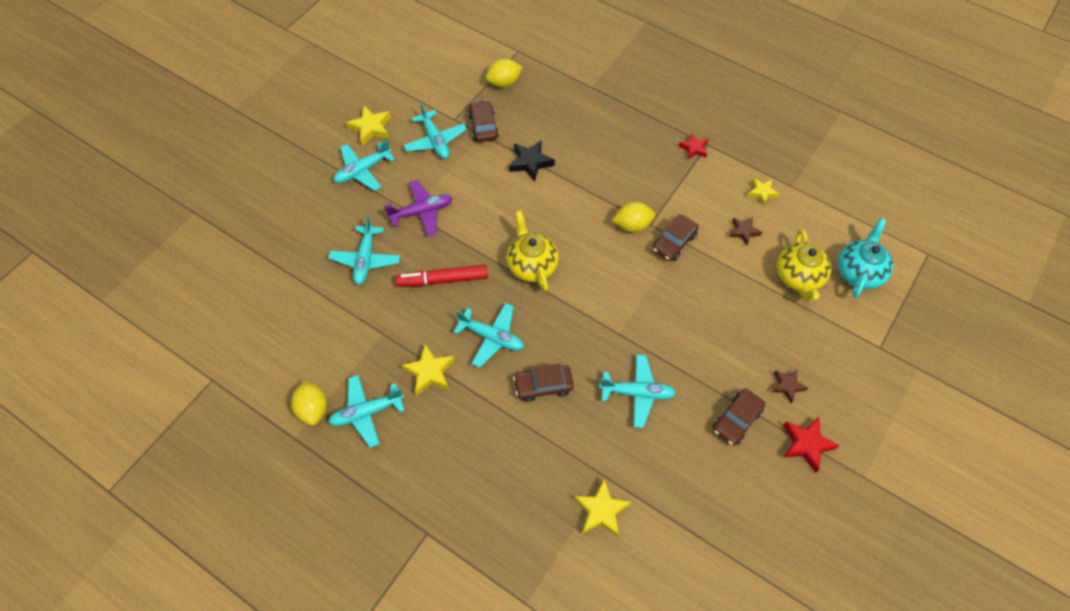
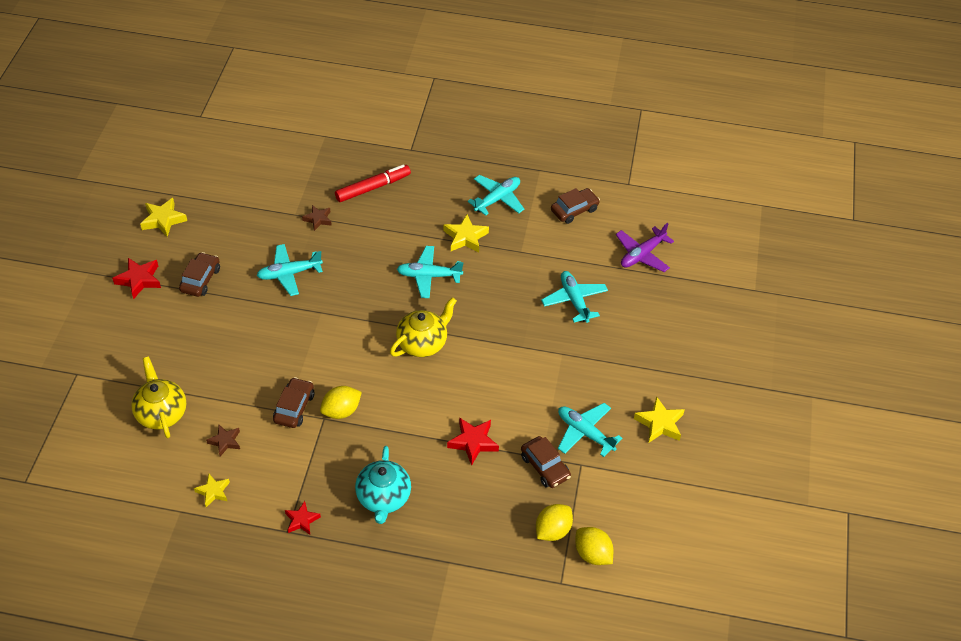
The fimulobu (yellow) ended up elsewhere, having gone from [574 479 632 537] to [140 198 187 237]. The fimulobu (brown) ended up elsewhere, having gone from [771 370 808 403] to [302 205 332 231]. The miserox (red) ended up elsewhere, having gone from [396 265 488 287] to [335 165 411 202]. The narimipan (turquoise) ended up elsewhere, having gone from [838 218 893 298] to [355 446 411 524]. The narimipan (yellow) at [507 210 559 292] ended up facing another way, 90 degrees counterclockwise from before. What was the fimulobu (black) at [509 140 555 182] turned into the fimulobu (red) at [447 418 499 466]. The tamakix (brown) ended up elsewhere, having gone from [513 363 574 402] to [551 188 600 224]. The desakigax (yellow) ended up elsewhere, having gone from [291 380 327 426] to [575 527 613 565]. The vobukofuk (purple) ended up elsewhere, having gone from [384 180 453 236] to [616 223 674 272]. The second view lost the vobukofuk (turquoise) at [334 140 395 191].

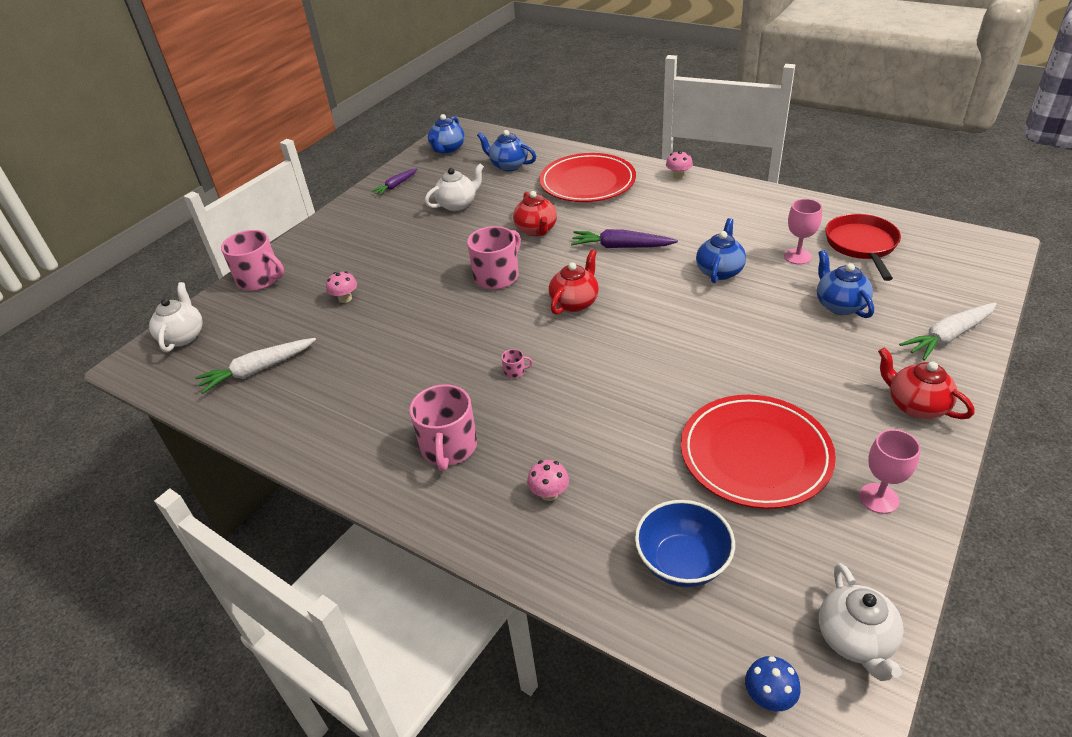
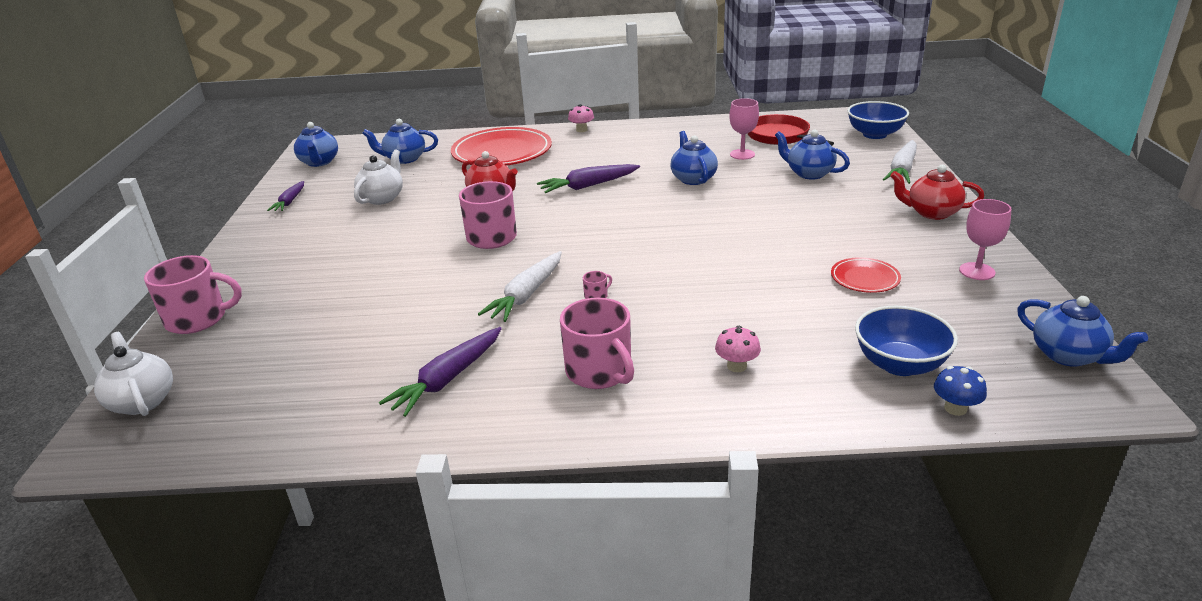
The second view gained the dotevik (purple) at [379 327 502 417]. The dotevik (white) ended up elsewhere, having gone from [195 338 316 394] to [478 251 562 322]. The size of the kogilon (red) at [681 395 836 509] changed by a factor of 0.48. The second view gained the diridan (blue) at [847 101 909 139]. The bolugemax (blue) ended up elsewhere, having gone from [745 656 801 711] to [934 366 987 416]. What was the narimipan (white) at [819 563 904 681] turned into the narimipan (blue) at [1017 296 1148 367]. The second view lost the bolugemax (pink) at [326 271 357 303]. The second view lost the narimipan (red) at [549 250 599 315].

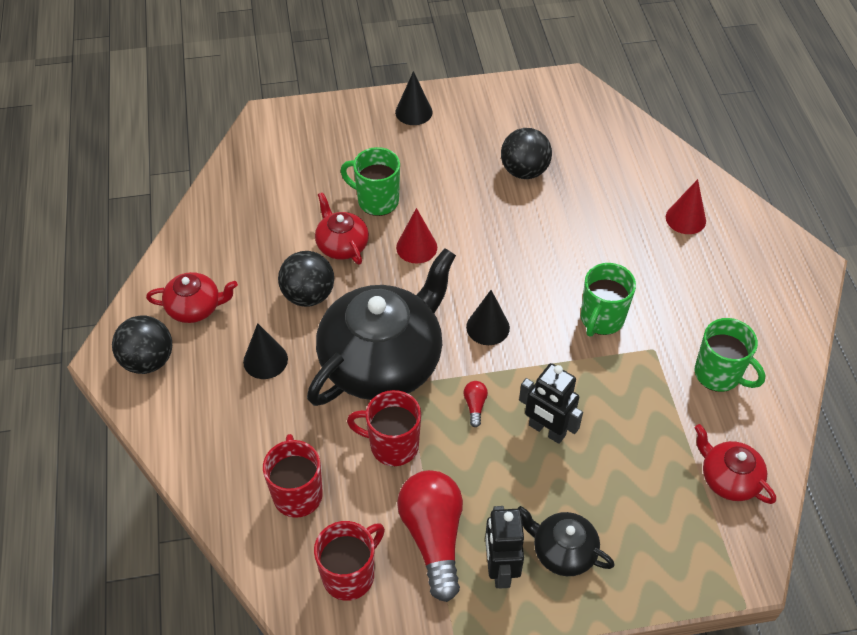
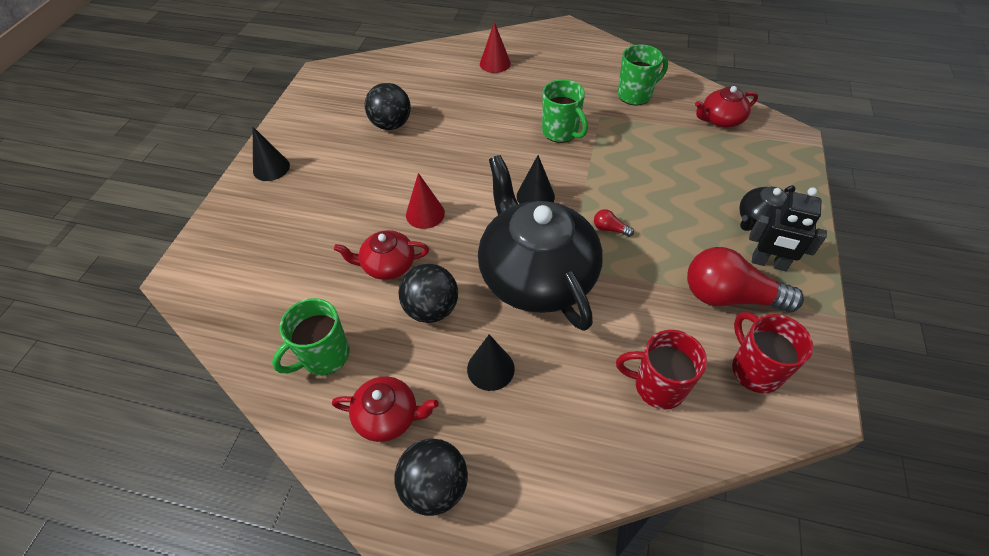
The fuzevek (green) ended up elsewhere, having gone from [341 147 400 216] to [272 298 350 375]. The narimipan (red) at [146 272 238 323] ended up facing another way, 75 degrees clockwise from before. The second view lost the fuzevek (red) at [347 390 421 466]. The second view lost the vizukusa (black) at [519 363 583 444].

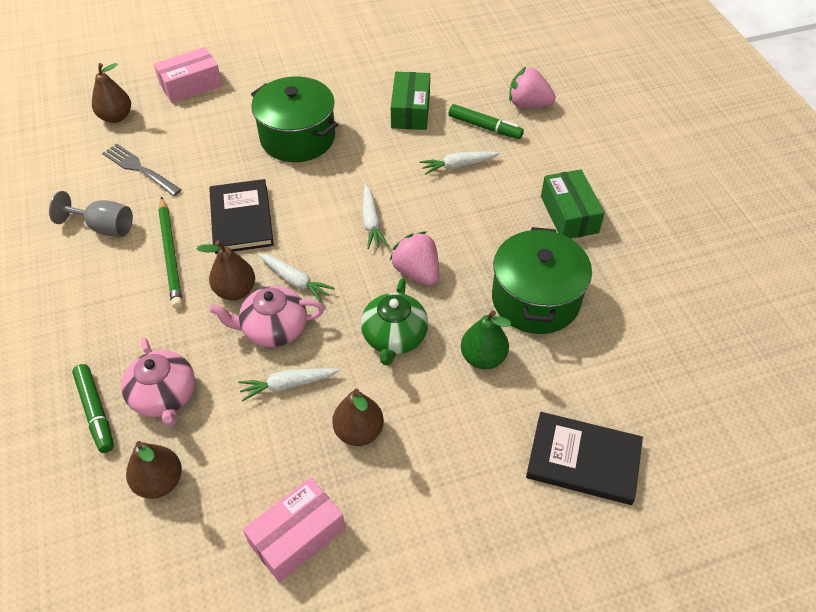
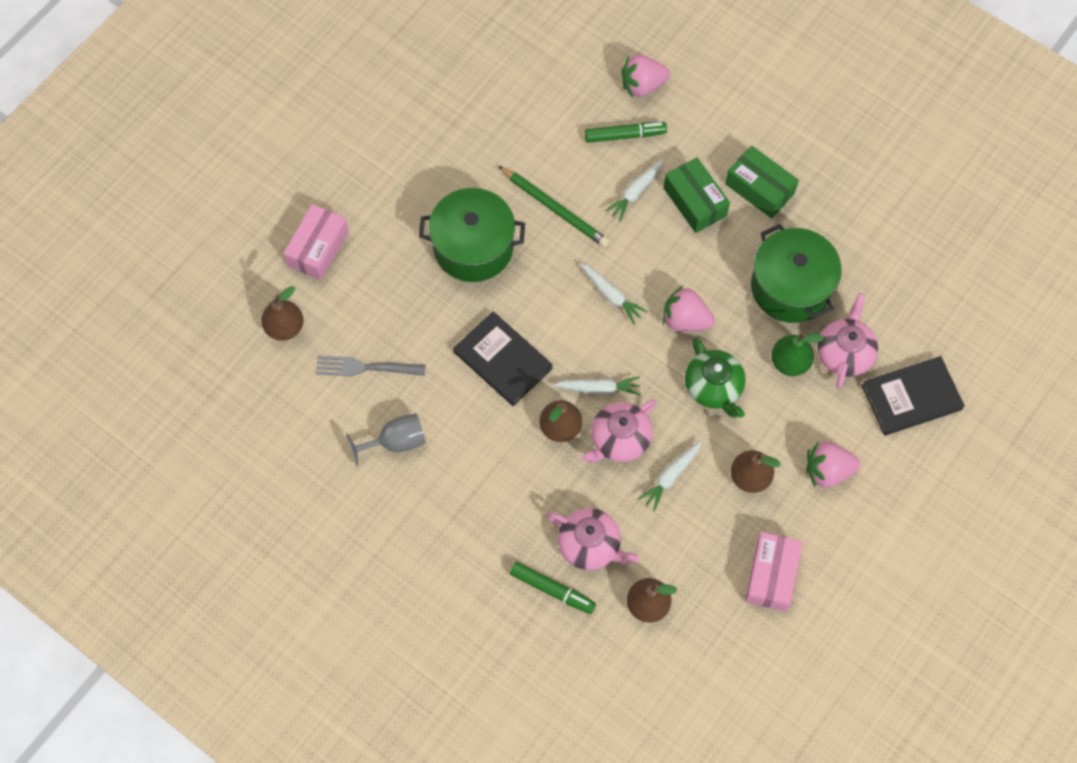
The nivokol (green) ended up elsewhere, having gone from [158 197 183 309] to [498 166 610 247]. The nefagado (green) ended up elsewhere, having gone from [391 72 430 130] to [663 157 730 233]. The second view gained the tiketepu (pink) at [806 441 860 488]. The second view gained the narimipan (pink) at [817 293 878 389].

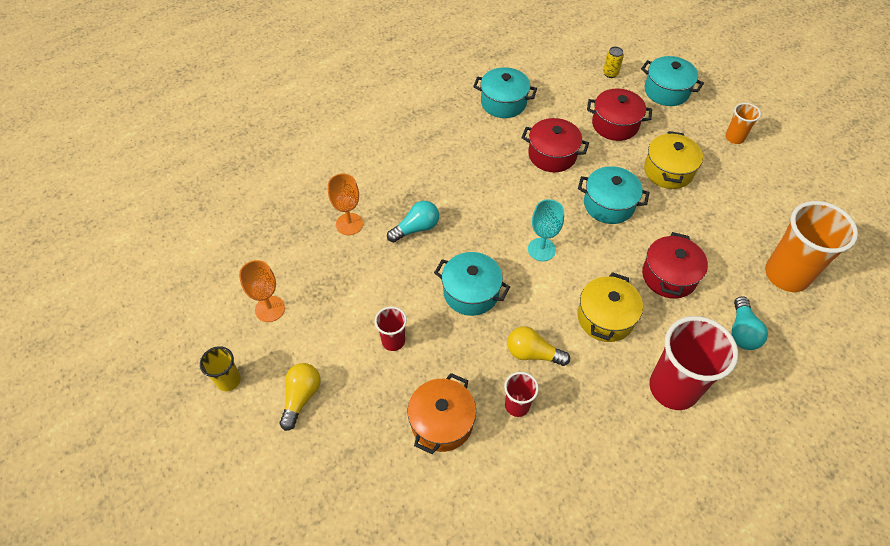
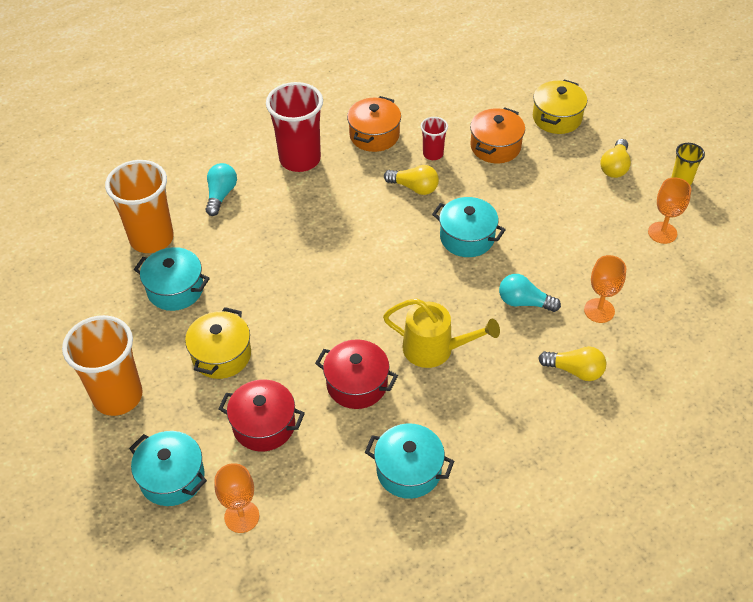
The size of the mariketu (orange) at [725 103 761 144] changed by a factor of 2.01. The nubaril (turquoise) ended up elsewhere, having gone from [578 166 650 224] to [134 247 210 311]. Where the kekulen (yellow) stood at [603 47 624 78], the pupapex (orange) came to stand at [214 463 259 533]. The second view gained the nubaril (orange) at [347 96 401 152]. The second view gained the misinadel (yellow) at [383 298 500 368]. The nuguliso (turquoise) at [387 201 439 242] ended up facing another way, 45 degrees clockwise from before. The nubaril (yellow) ended up elsewhere, having gone from [578 272 643 342] to [533 79 587 134]. The second view gained the nuguliso (yellow) at [539 346 606 381]. The second view lost the mariketu (red) at [375 306 407 351]. The second view lost the pupapex (turquoise) at [528 199 564 261]. The second view lost the nubaril (red) at [642 232 708 299].

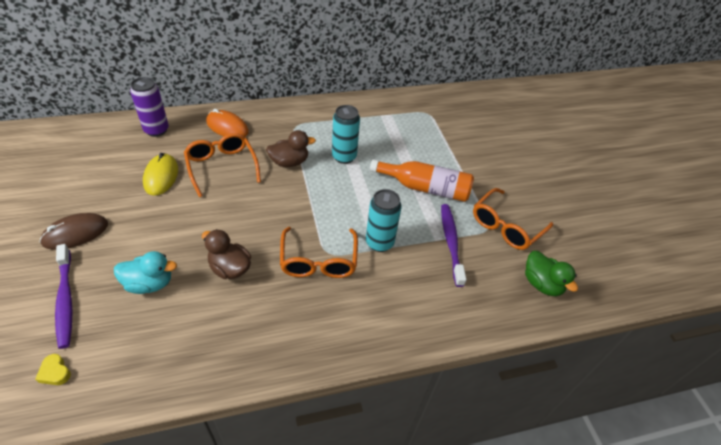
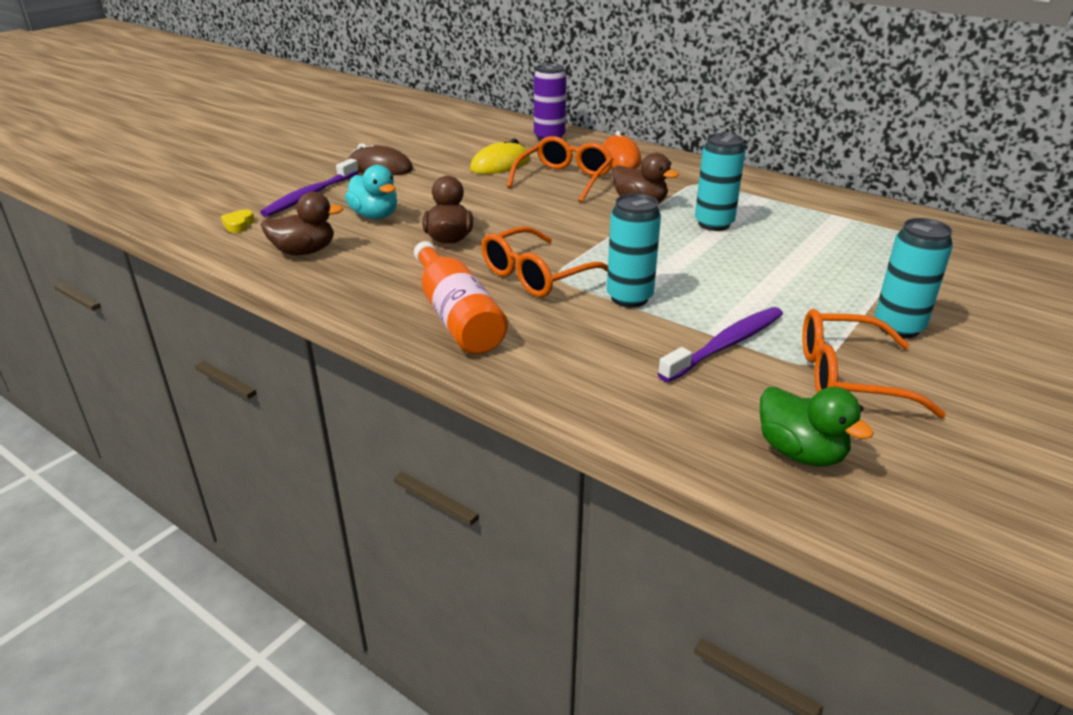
The second view gained the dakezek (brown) at [261 192 343 255]. The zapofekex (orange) ended up elsewhere, having gone from [370 159 474 202] to [414 241 508 354]. The dakezek (green) at [525 251 578 296] ended up facing another way, 60 degrees counterclockwise from before. The second view gained the kekulen (turquoise) at [875 218 953 338].

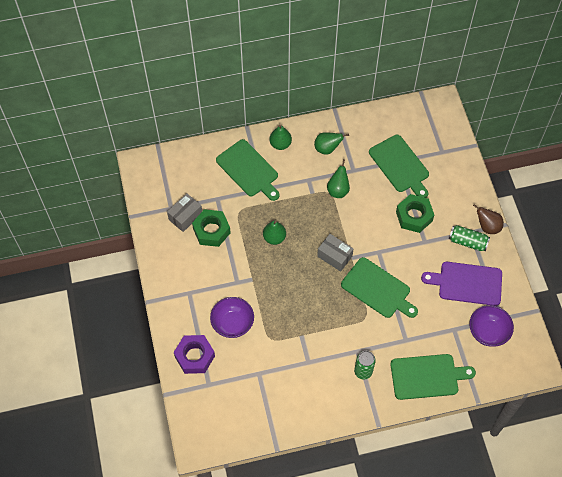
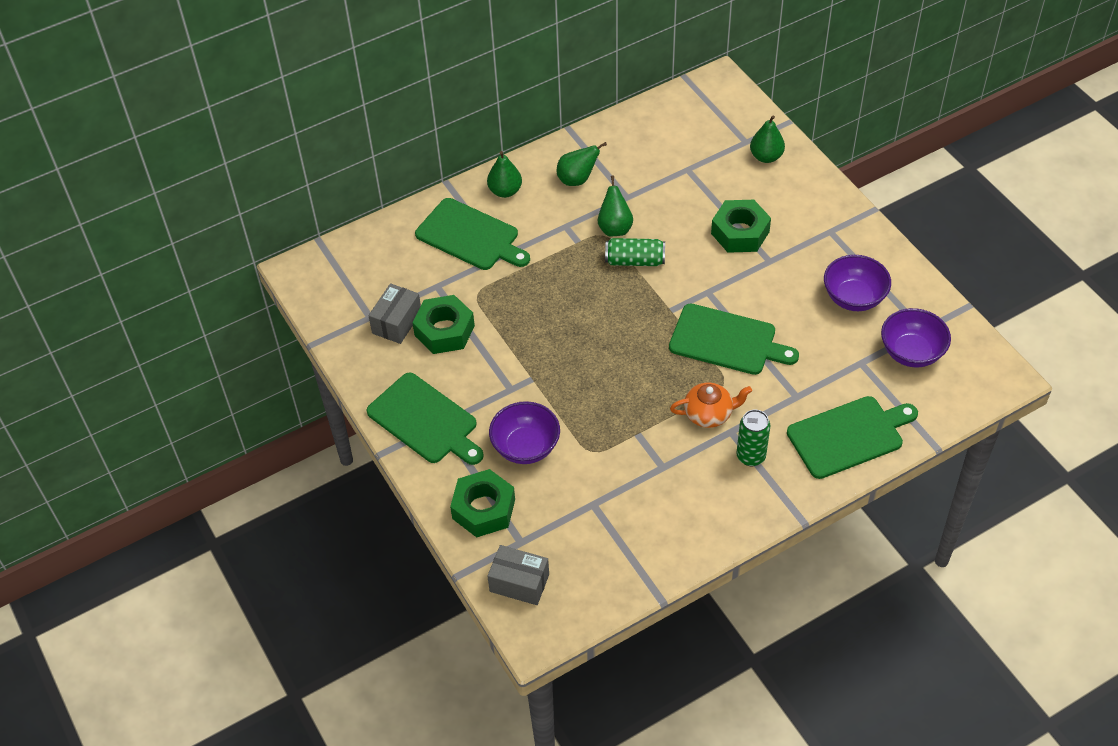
The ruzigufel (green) ended up elsewhere, having gone from [369 135 429 198] to [367 373 484 465]. What was the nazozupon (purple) at [174 335 215 374] turned into the nazozupon (green) at [450 469 515 537]. The nefagado (grey) ended up elsewhere, having gone from [317 234 353 272] to [487 545 549 605]. The kekulen (green) ended up elsewhere, having gone from [449 225 490 251] to [605 238 665 266]. The second view gained the narimipan (orange) at [670 382 752 428]. The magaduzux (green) ended up elsewhere, having gone from [263 221 286 245] to [750 116 785 163]. Where the ruzigufel (purple) stood at [421 262 502 306], the diridan (purple) came to stand at [824 255 891 311]. The second view lost the magaduzux (brown) at [473 204 504 234].

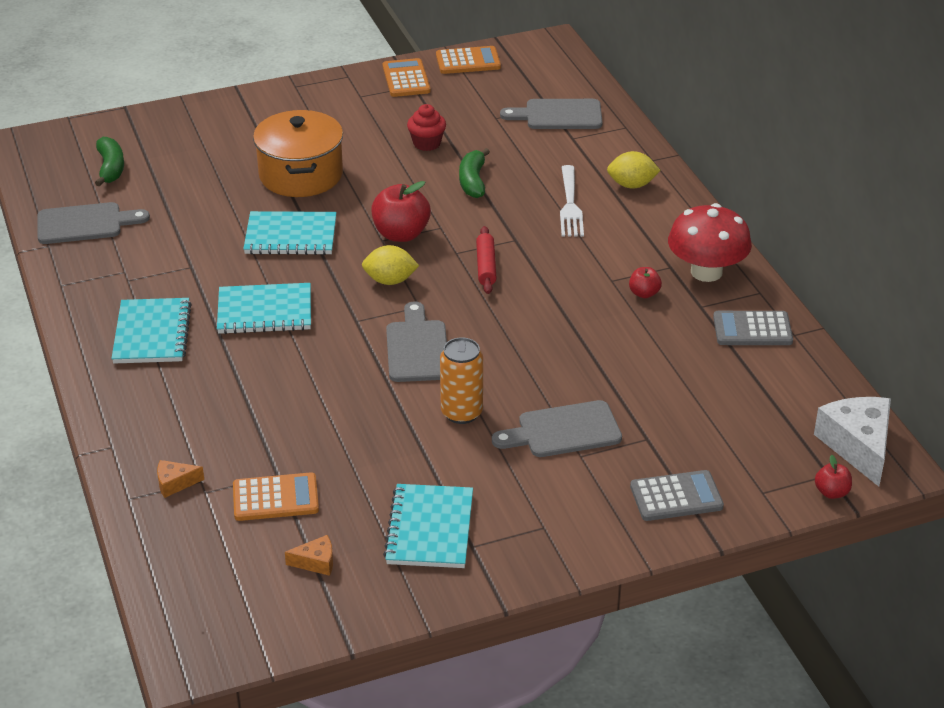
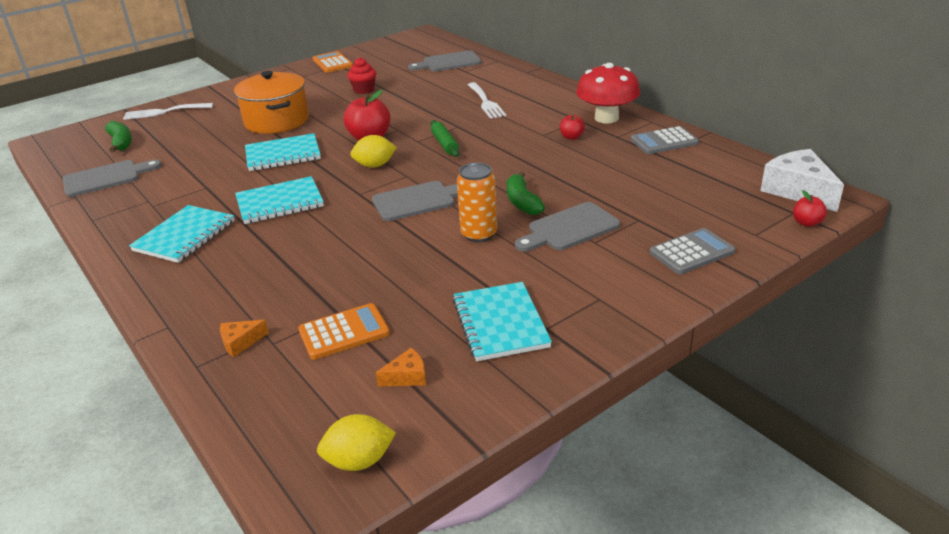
The second view gained the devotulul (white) at [123 103 213 120]. The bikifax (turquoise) at [111 298 192 364] ended up facing another way, 45 degrees clockwise from before. The desakigax (yellow) ended up elsewhere, having gone from [607 151 661 189] to [317 414 396 471]. The ruzigufel (grey) at [386 301 447 382] ended up facing another way, 90 degrees clockwise from before. What was the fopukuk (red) at [476 226 496 294] turned into the fopukuk (green) at [431 120 459 157]. The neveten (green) ended up elsewhere, having gone from [459 148 490 198] to [507 172 545 215]. The second view lost the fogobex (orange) at [436 46 501 74].

